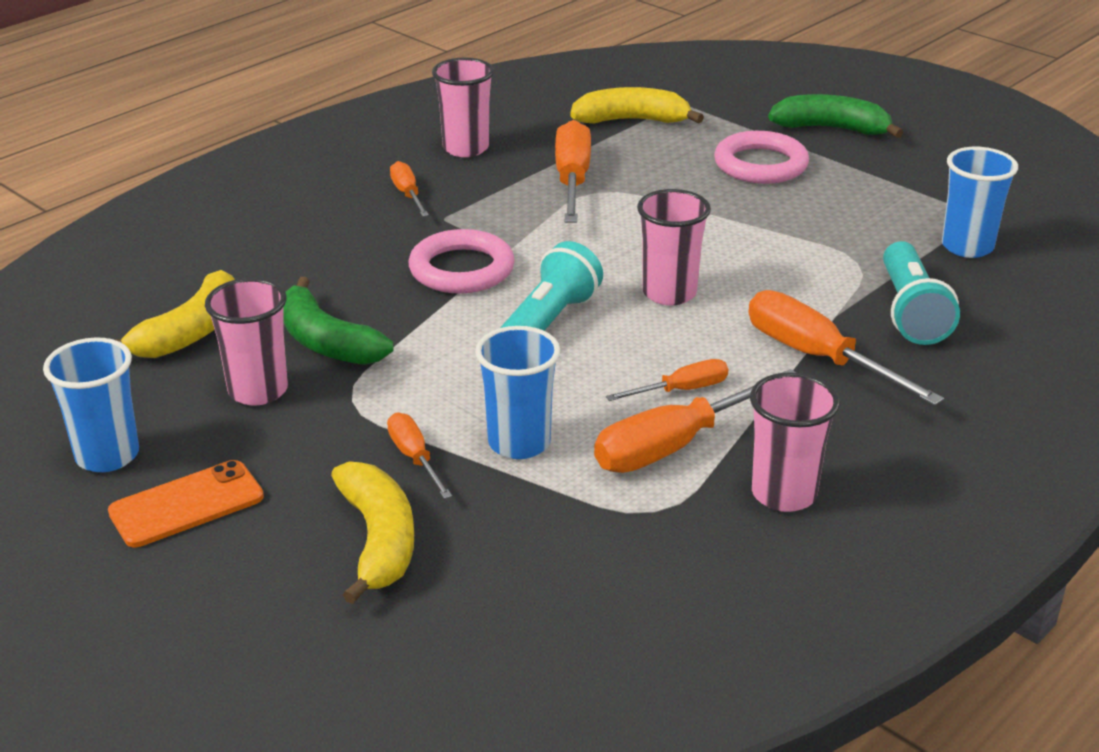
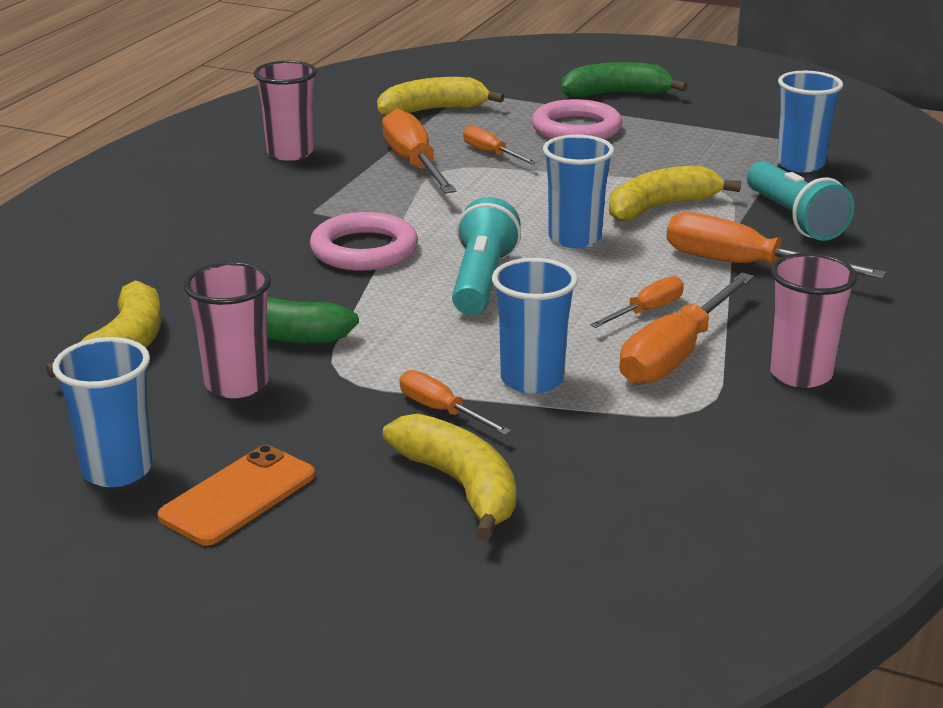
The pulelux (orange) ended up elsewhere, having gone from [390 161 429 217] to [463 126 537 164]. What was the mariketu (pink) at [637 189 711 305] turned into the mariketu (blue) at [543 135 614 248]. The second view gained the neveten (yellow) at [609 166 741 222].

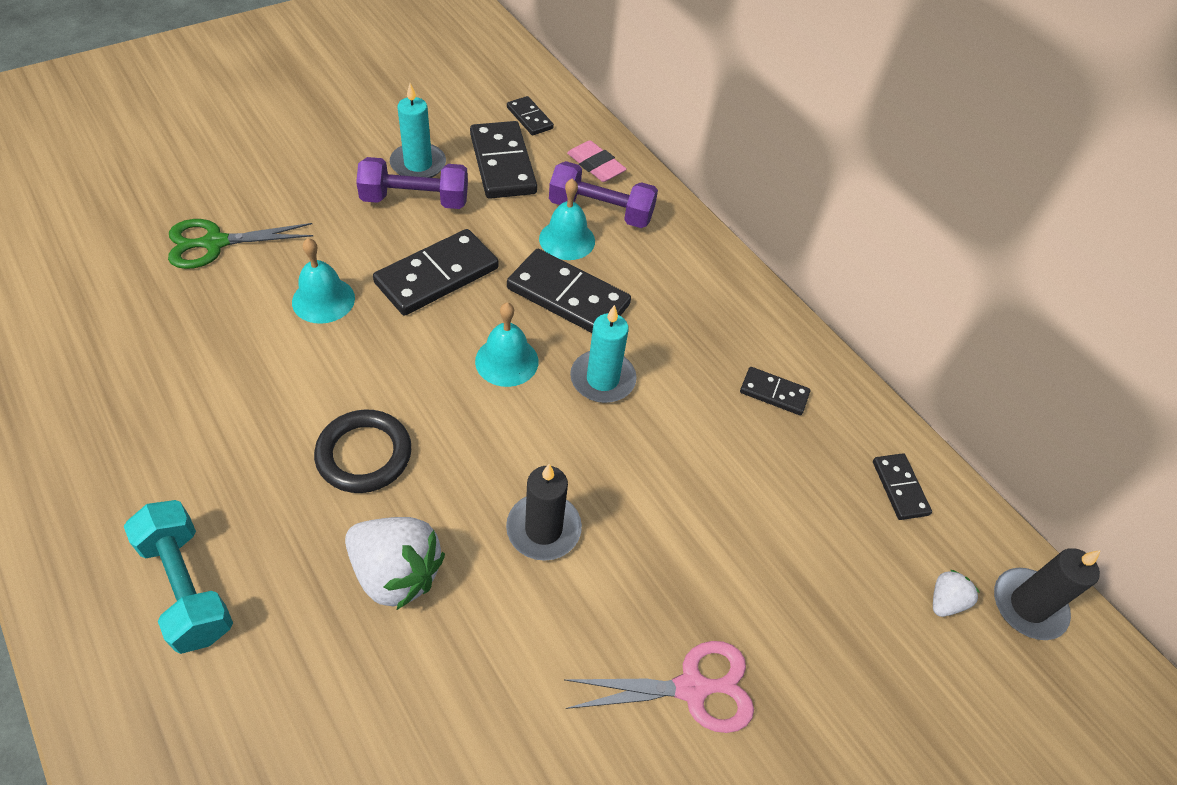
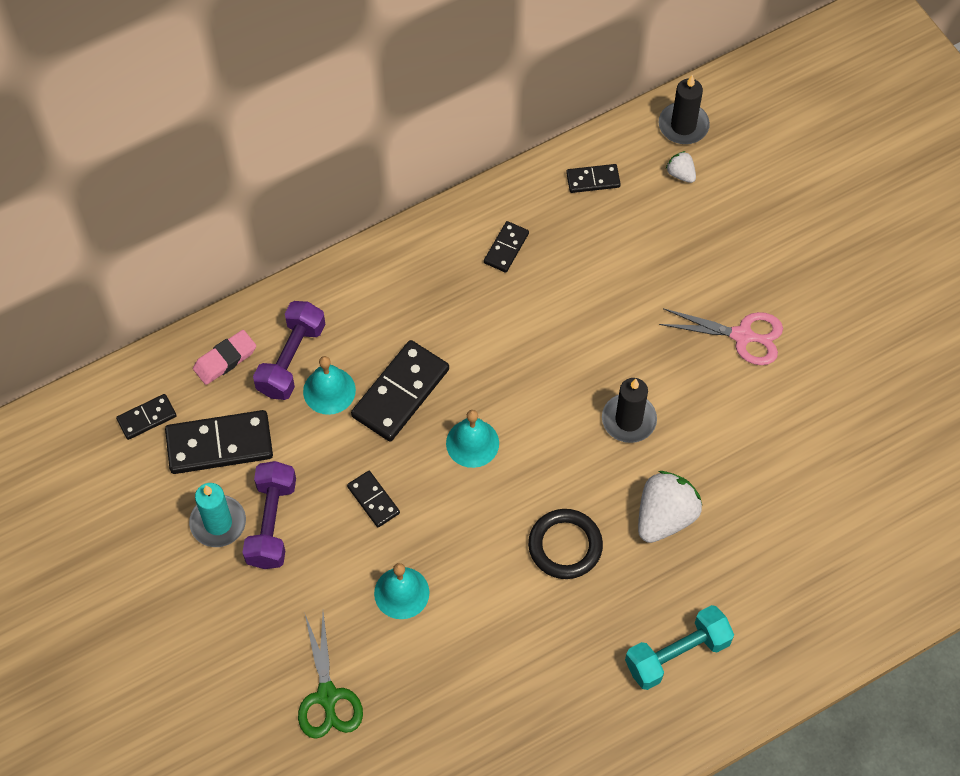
The size of the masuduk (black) at [373 229 499 316] changed by a factor of 0.54. The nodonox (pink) at [564 641 754 733] ended up facing another way, 105 degrees clockwise from before. The second view lost the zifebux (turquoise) at [570 305 636 403].

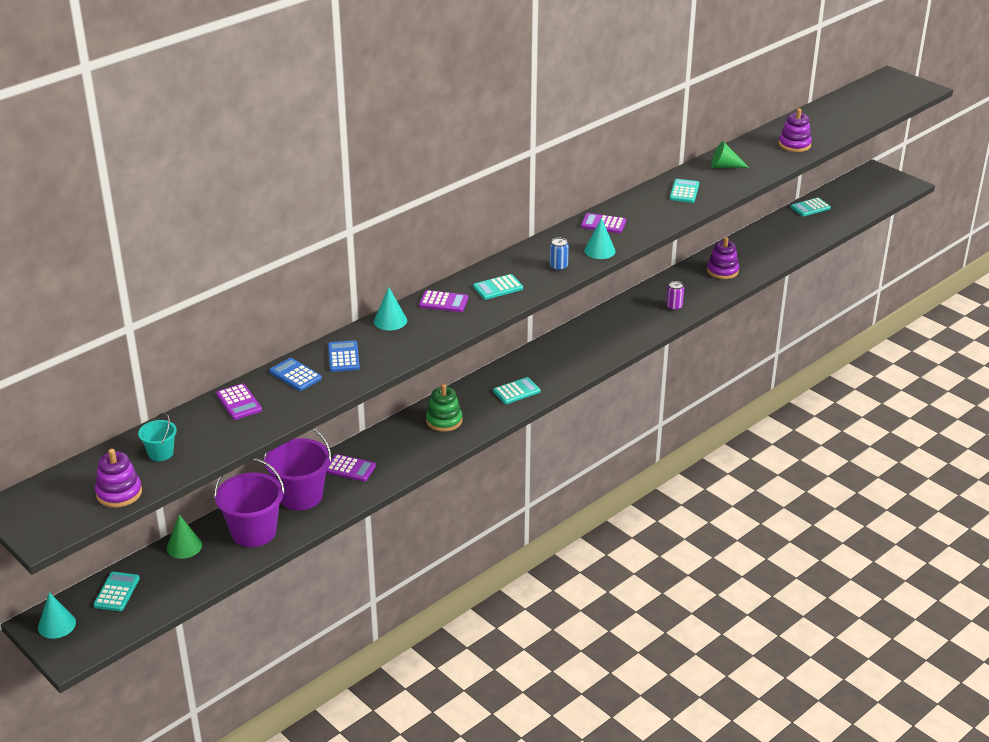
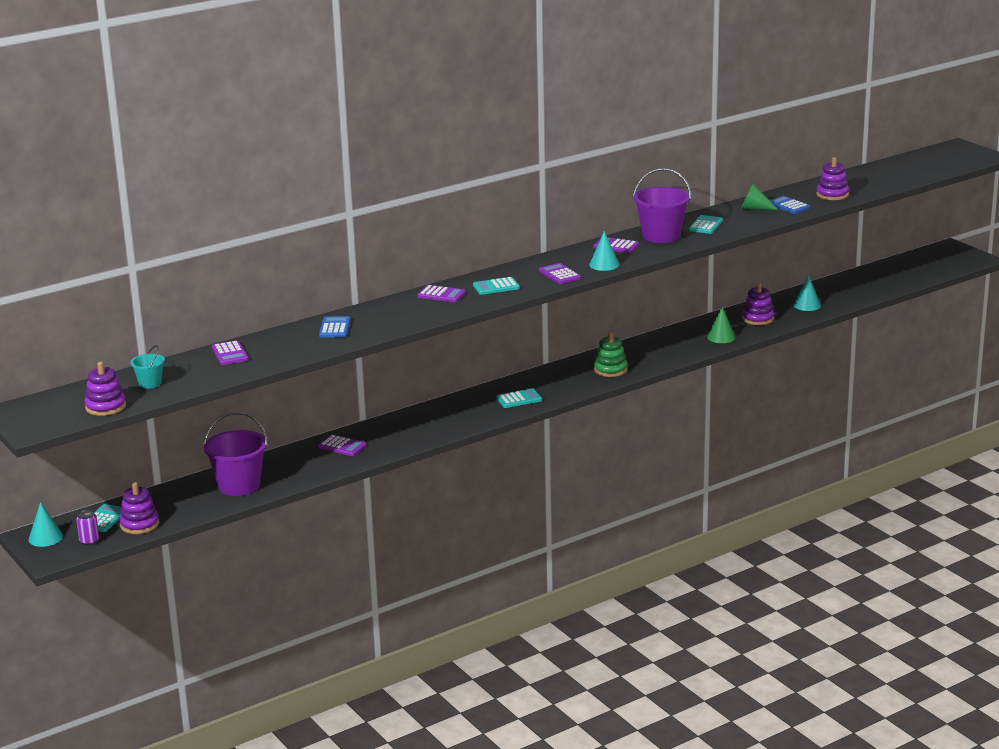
The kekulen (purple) ended up elsewhere, having gone from [666 281 684 311] to [76 510 99 545]. The second view gained the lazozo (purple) at [119 482 159 534]. Where the kekulen (blue) stood at [550 238 569 271], the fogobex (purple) came to stand at [539 263 581 284]. The lazozo (green) ended up elsewhere, having gone from [426 384 462 432] to [594 332 628 377]. The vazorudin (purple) ended up elsewhere, having gone from [264 428 332 510] to [633 168 691 243]. The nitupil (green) ended up elsewhere, having gone from [167 514 202 559] to [707 307 736 343]. The fogobex (blue) ended up elsewhere, having gone from [269 358 322 391] to [769 196 810 214]. The nitupil (turquoise) ended up elsewhere, having gone from [374 287 407 331] to [793 275 821 311]. The second view lost the fogobex (turquoise) at [791 198 831 216].

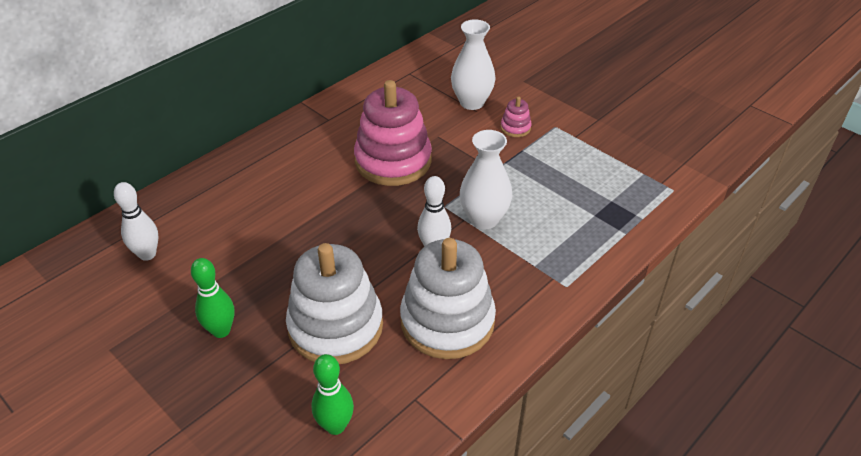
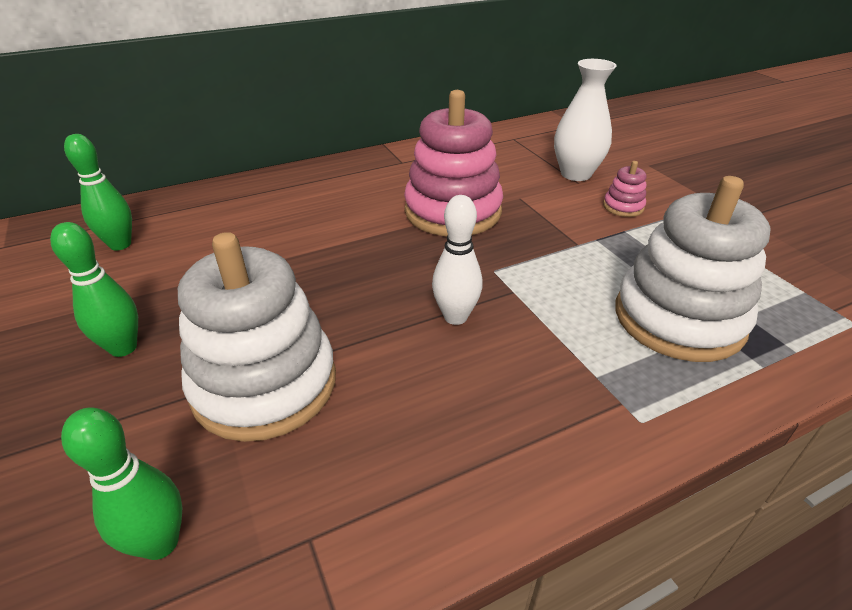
What was the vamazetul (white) at [114 182 158 261] turned into the vamazetul (green) at [64 134 132 250]. The lazozo (white) ended up elsewhere, having gone from [400 238 496 359] to [615 176 771 362]. The second view lost the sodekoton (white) at [460 130 512 229].

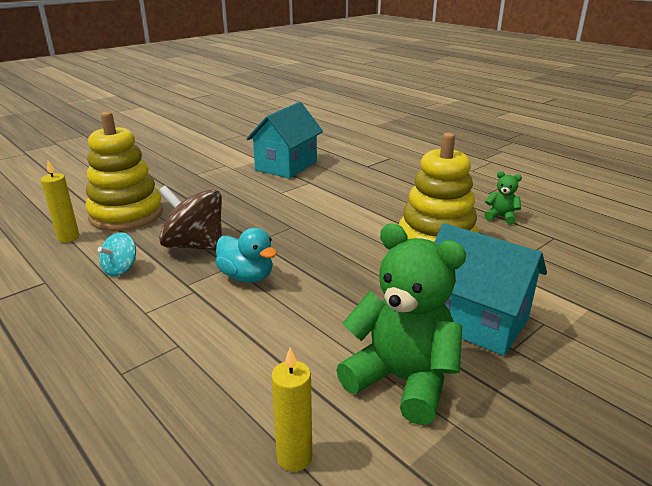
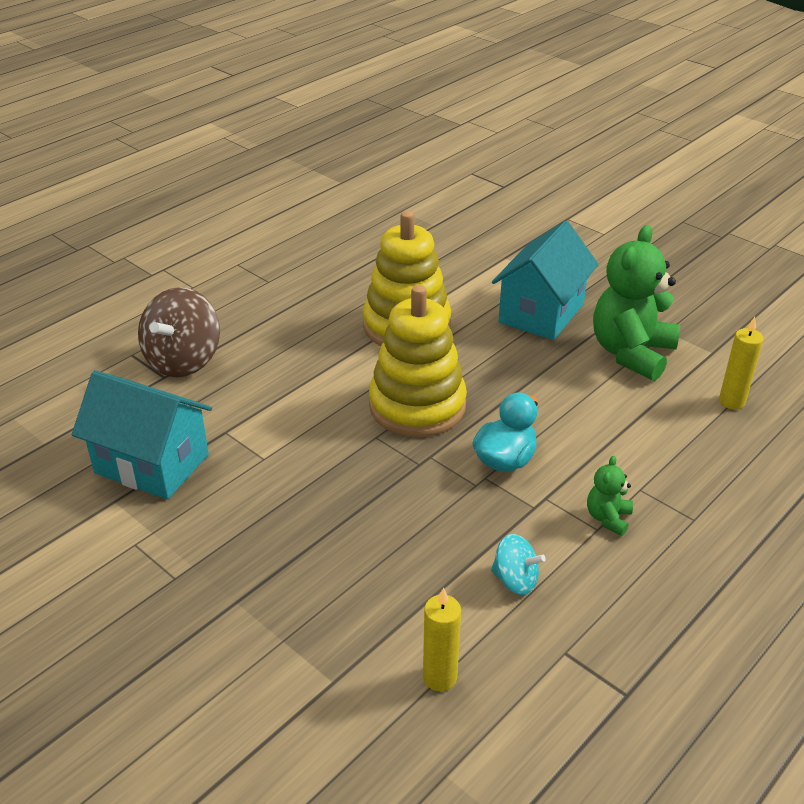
The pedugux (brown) ended up elsewhere, having gone from [159 186 222 251] to [138 287 220 377]. The lazozo (yellow) ended up elsewhere, having gone from [85 112 163 231] to [369 285 467 437]. The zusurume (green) ended up elsewhere, having gone from [484 171 522 225] to [587 456 633 536].

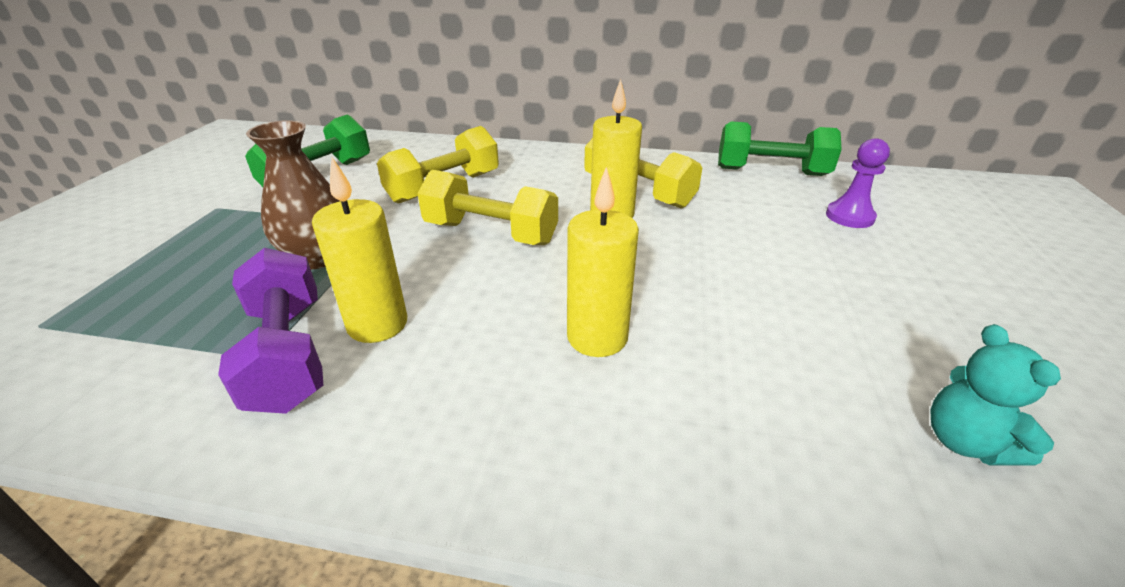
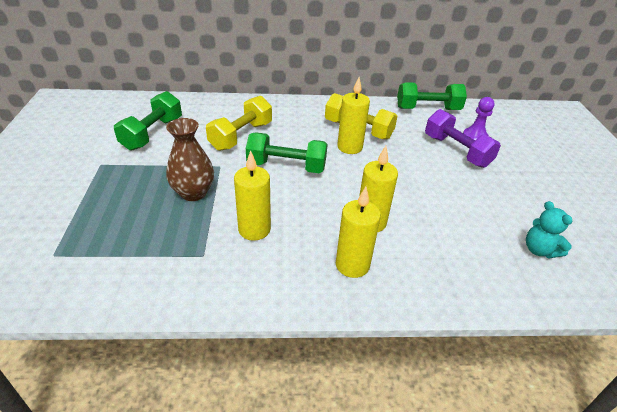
What was the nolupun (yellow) at [418 170 558 245] turned into the nolupun (green) at [246 132 328 173]. The second view gained the zifebux (yellow) at [336 187 381 278]. The nolupun (purple) ended up elsewhere, having gone from [218 248 323 414] to [425 109 501 168].

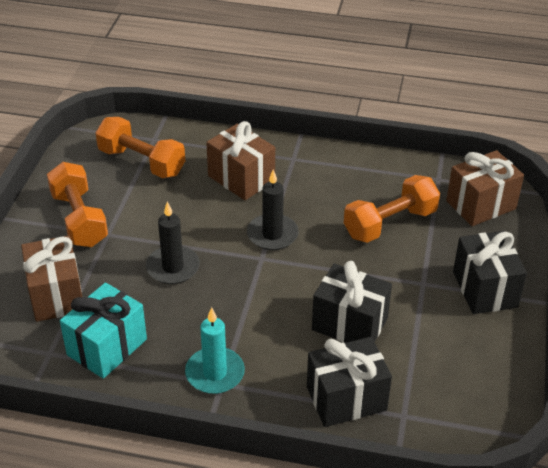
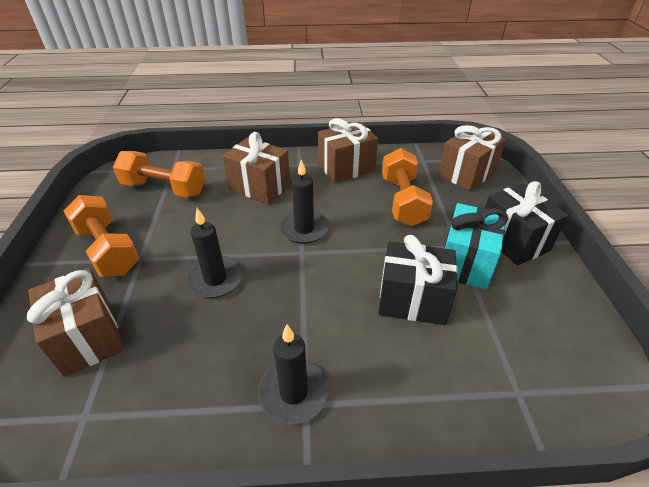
What was the zifebux (turquoise) at [185 307 245 394] turned into the zifebux (black) at [258 324 329 424]. The second view gained the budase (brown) at [318 118 378 183]. The nolupun (orange) at [344 175 440 243] ended up facing another way, 45 degrees counterclockwise from before. The budase (turquoise) ended up elsewhere, having gone from [60 282 147 379] to [444 203 508 289]. The second view lost the budase (black) at [307 337 392 427].

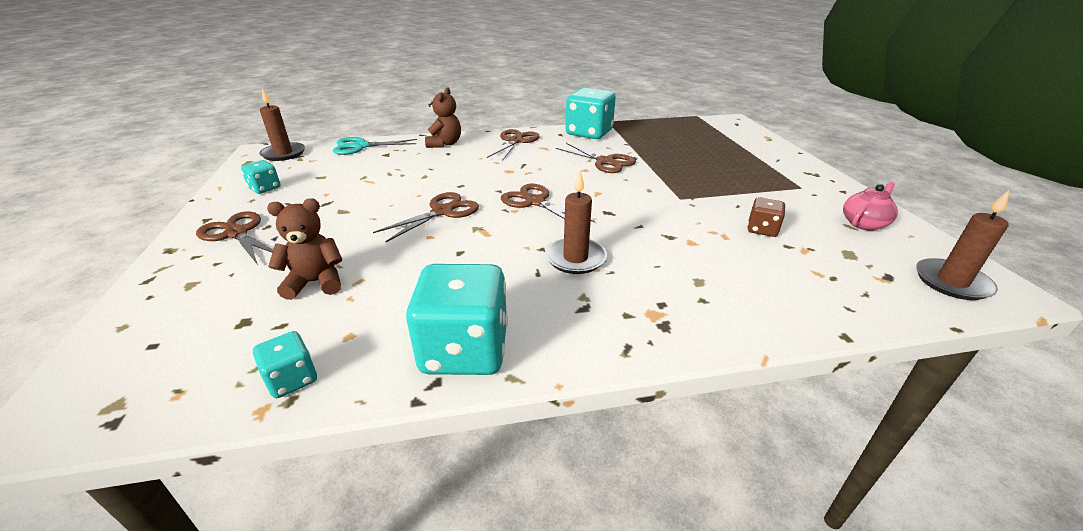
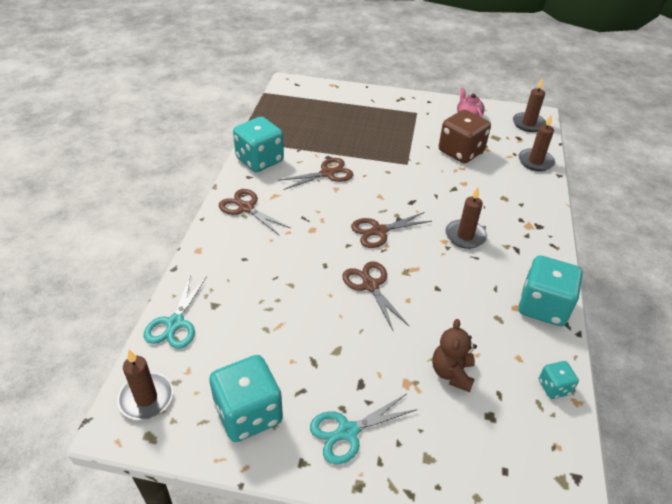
The size of the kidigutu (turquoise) at [241 160 281 194] changed by a factor of 2.02. What was the nodonox (brown) at [196 211 273 265] turned into the nodonox (turquoise) at [310 394 418 465]. The size of the kidigutu (brown) at [747 197 785 237] changed by a factor of 2.02. The second view gained the zifebux (brown) at [519 115 555 171]. The second view lost the zusurume (brown) at [425 87 461 148].

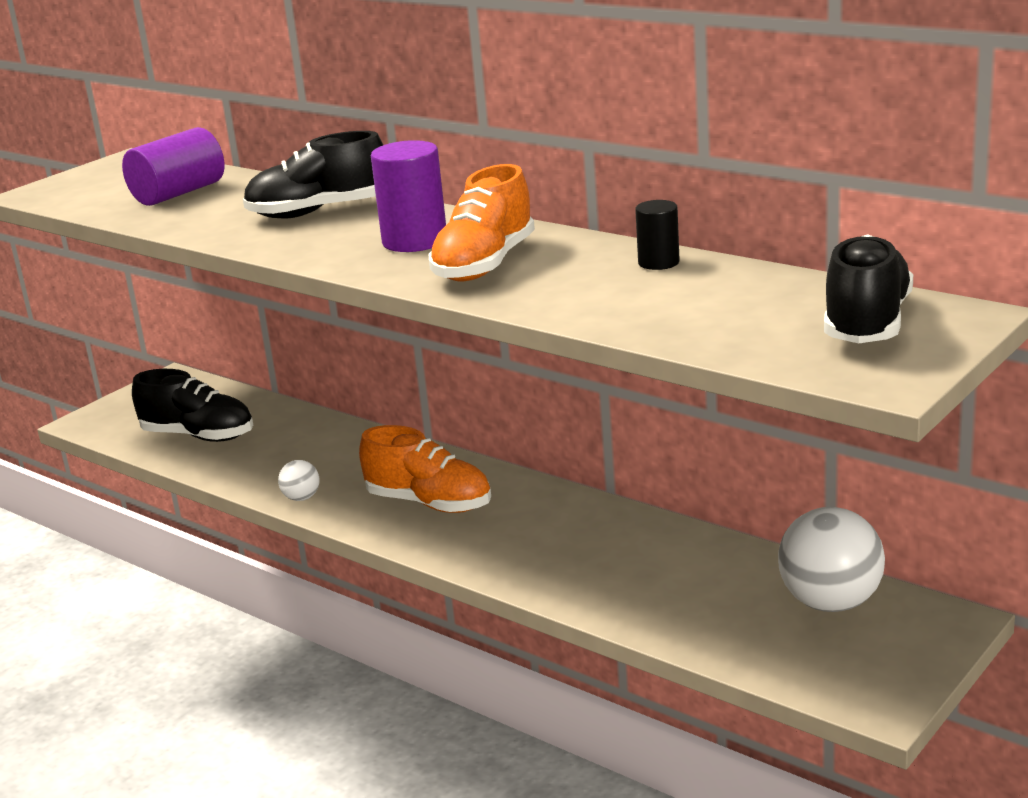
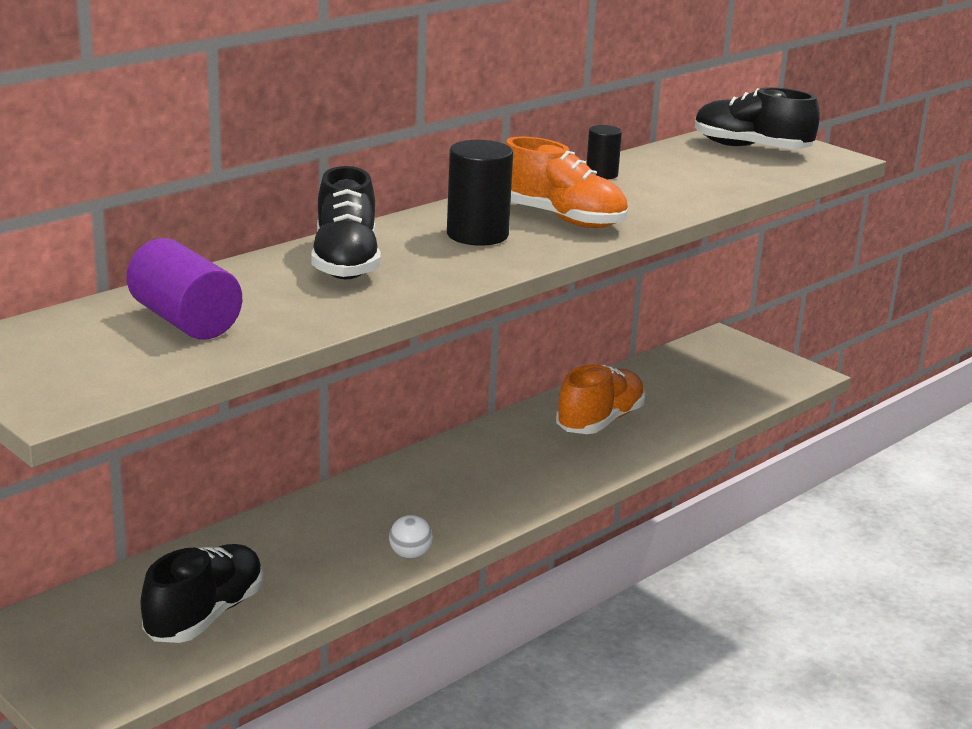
What was the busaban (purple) at [371 140 446 252] turned into the busaban (black) at [447 140 513 246]. The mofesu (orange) ended up elsewhere, having gone from [359 425 491 513] to [556 364 646 434]. The second view lost the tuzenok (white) at [778 507 885 612].

